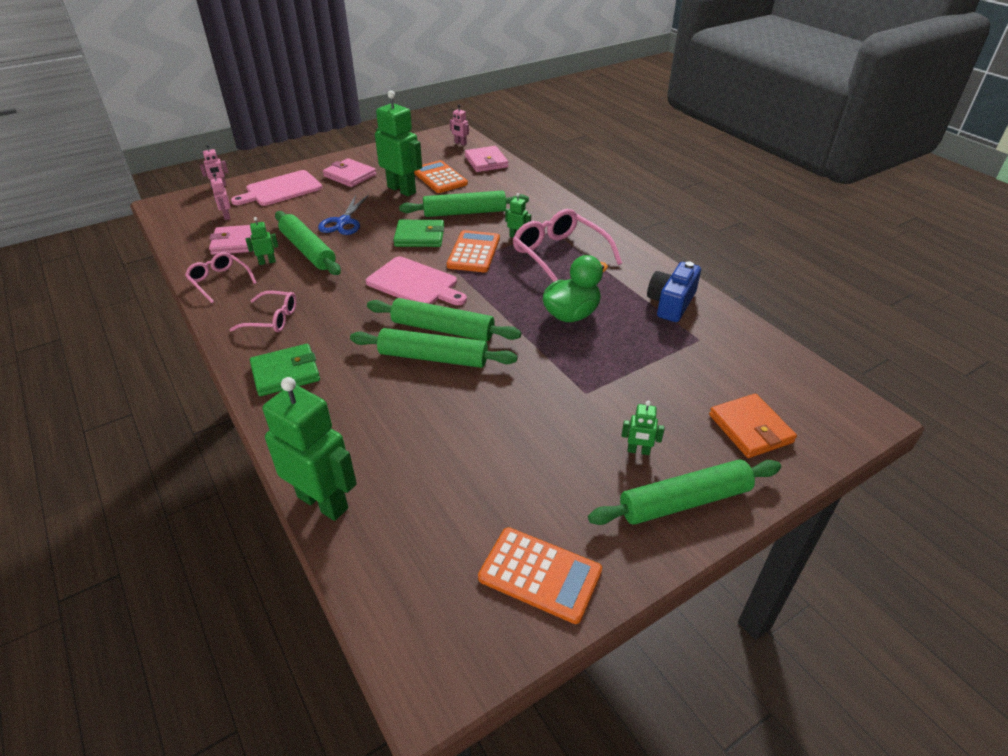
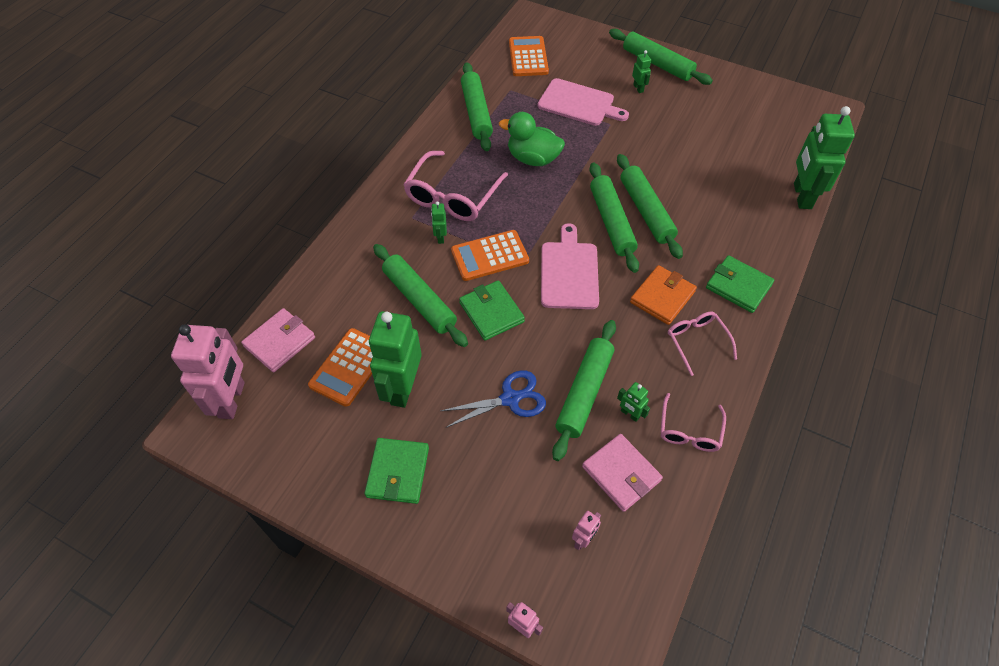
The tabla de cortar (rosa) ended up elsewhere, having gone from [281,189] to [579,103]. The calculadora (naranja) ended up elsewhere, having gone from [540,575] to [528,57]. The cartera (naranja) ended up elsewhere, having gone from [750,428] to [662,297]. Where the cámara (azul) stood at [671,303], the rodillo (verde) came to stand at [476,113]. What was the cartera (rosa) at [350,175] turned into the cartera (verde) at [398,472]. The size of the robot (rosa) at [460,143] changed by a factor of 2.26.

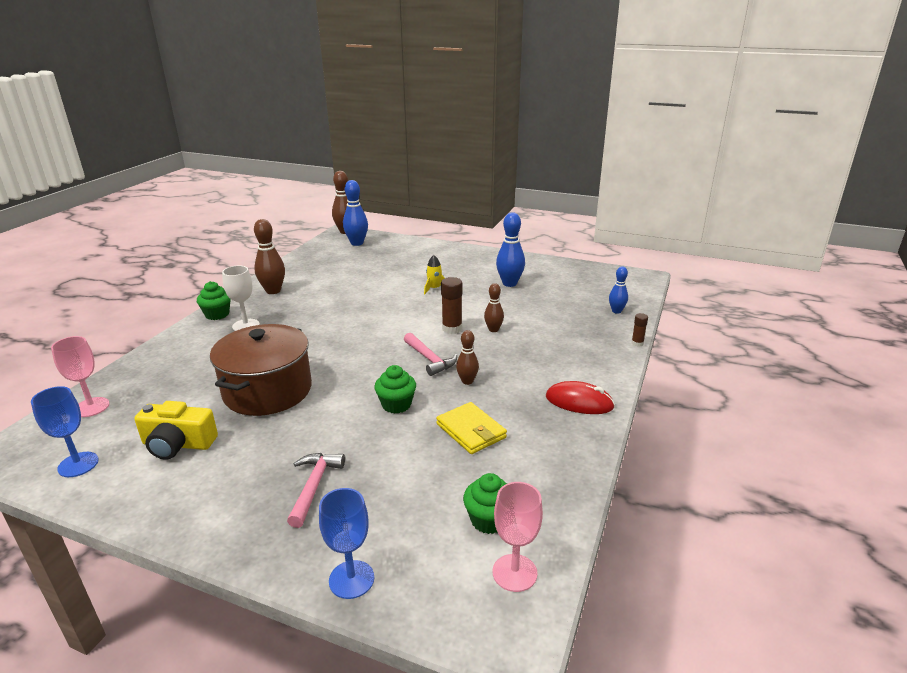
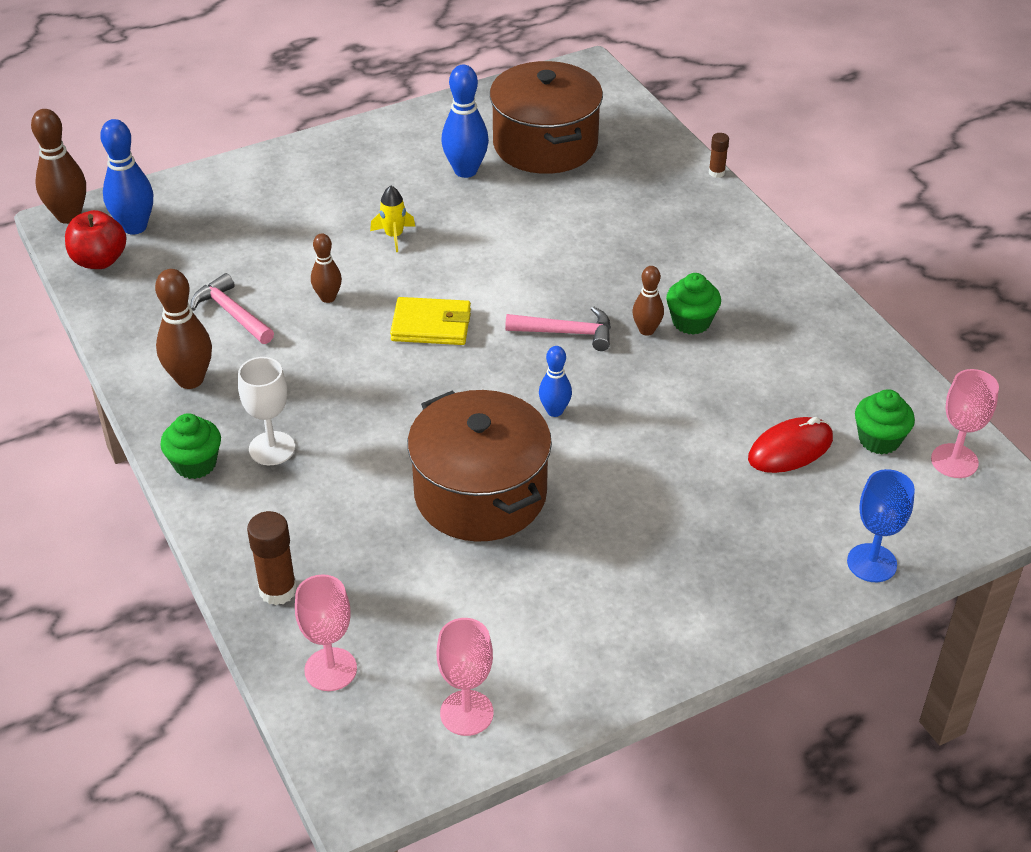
The second view lost the cámara (amarillo) at [178,444]. The second view gained the manzana (rojo) at [99,260]. The second view gained the olla (marrón) at [545,144]. The martillo (rosa) ended up elsewhere, having gone from [314,486] to [232,313]. The magdalena (verde) ended up elsewhere, having gone from [396,405] to [691,322]. The cartera (amarillo) ended up elsewhere, having gone from [471,431] to [431,325]. The barra de pegamento (marrón) ended up elsewhere, having gone from [452,329] to [278,590]. The bolo (marrón) ended up elsewhere, having gone from [493,330] to [328,298]. The ratón (rojo) ended up elsewhere, having gone from [579,402] to [790,449]. The bolo (azul) ended up elsewhere, having gone from [616,311] to [554,411]. What was the copa (azul) at [78,464] turned into the copa (rosa) at [466,713].

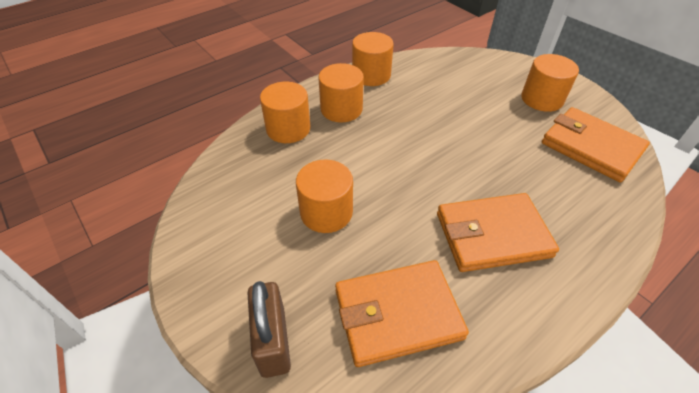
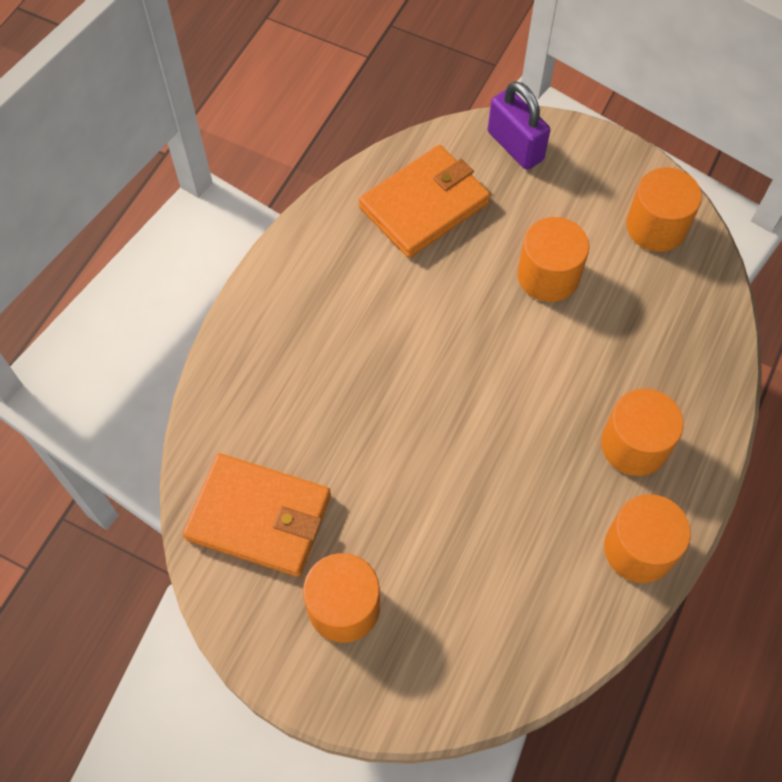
The second view lost the cartera (naranja) at [492,235]. The cilindro (naranja) ended up elsewhere, having gone from [288,129] to [656,226]. What was the candado (marrón) at [273,341] turned into the candado (morado) at [515,146].

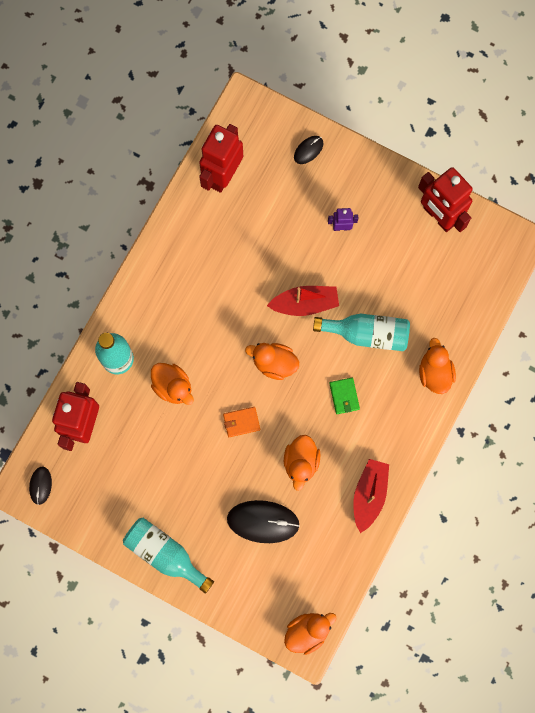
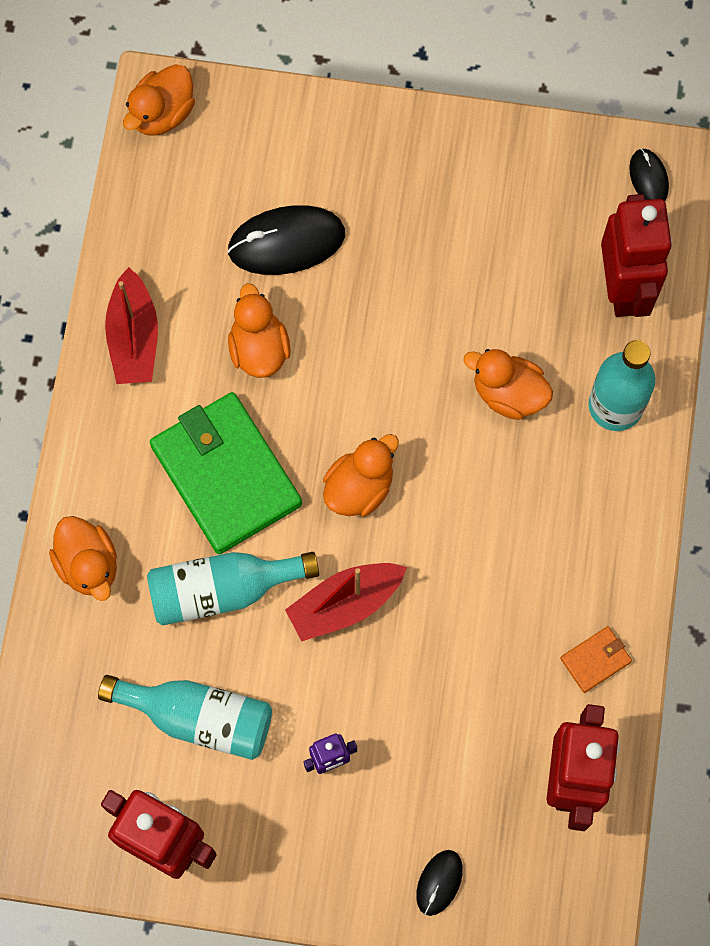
The botella (turquesa) ended up elsewhere, having gone from [165,554] to [198,718]. The cartera (naranja) ended up elsewhere, having gone from [241,422] to [595,660]. The pato (naranja) at [274,363] ended up facing another way, 45 degrees counterclockwise from before. The size of the cartera (verde) at [344,396] changed by a factor of 2.38.

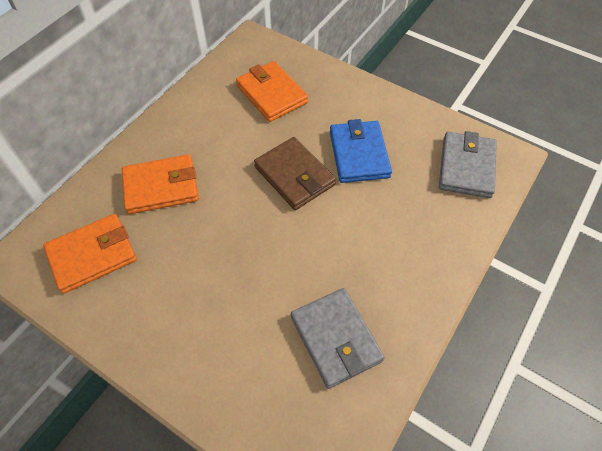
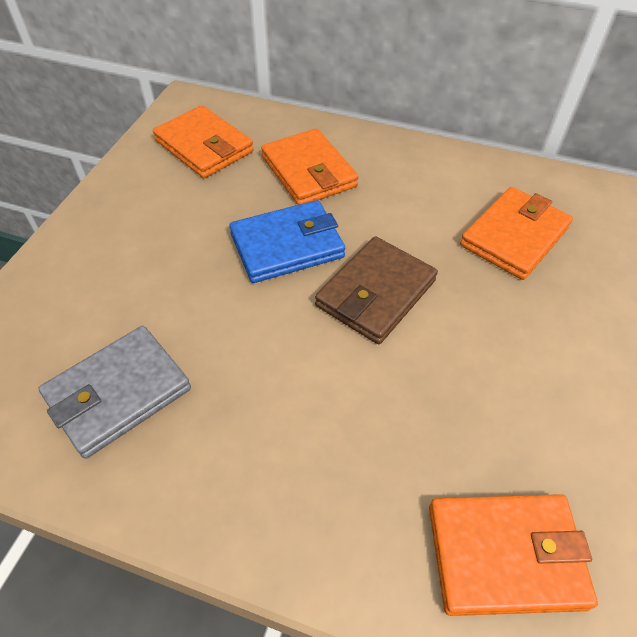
The cartera (azul) ended up elsewhere, having gone from [359,154] to [287,245]. What was the cartera (gris) at [466,167] turned into the cartera (naranja) at [505,555].

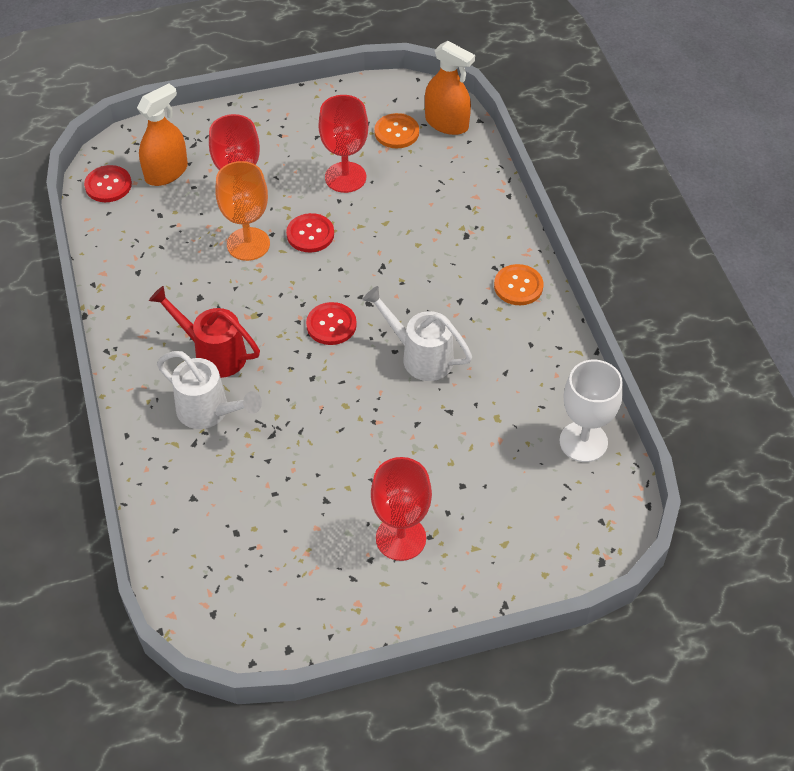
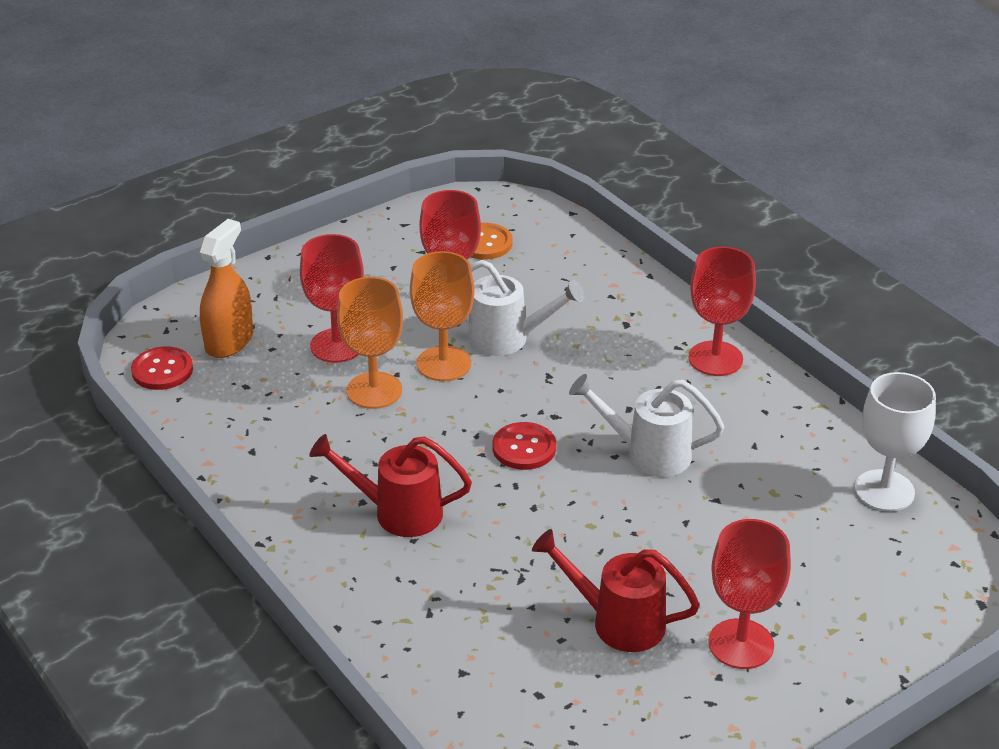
The second view lost the pulverizador (naranja) at [446,123]. The second view gained the regadera (rojo) at [618,622]. The regadera (blanco) ended up elsewhere, having gone from [209,411] to [507,339]. Where the botón (rojo) stood at [310,234], the copa (naranja) came to stand at [443,364]. Where the botón (naranja) stood at [518,286], the copa (rojo) came to stand at [715,359].

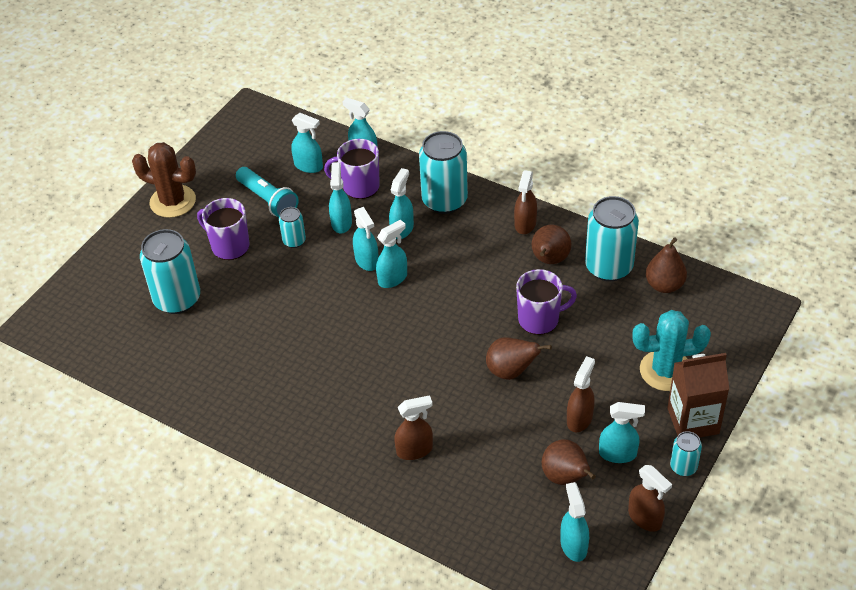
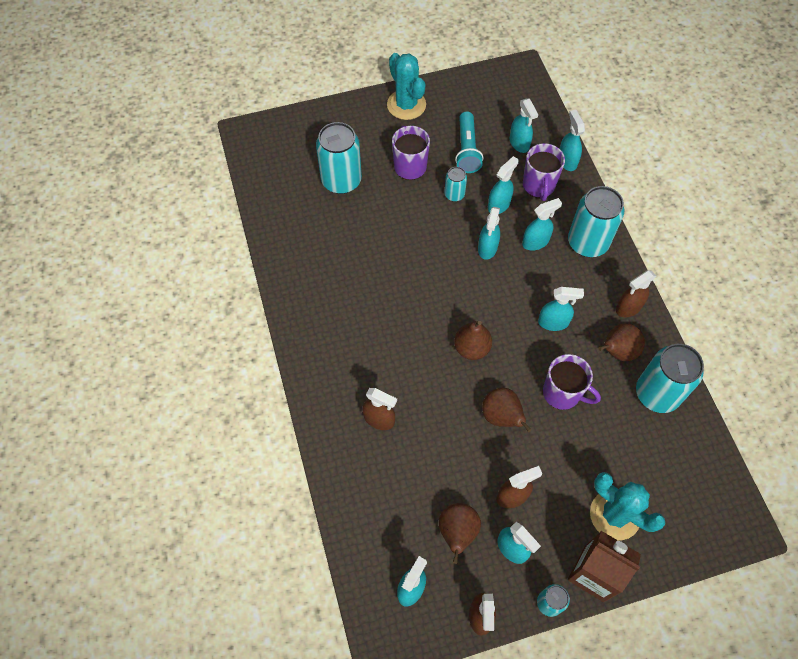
The pulverizador (turquesa) ended up elsewhere, having gone from [393,278] to [553,322]. The pera (marrón) ended up elsewhere, having gone from [664,285] to [471,348]. What was the cactus (marrón) at [173,201] turned into the cactus (turquesa) at [406,105]. The taza (morado) at [360,186] ended up facing another way, 135 degrees counterclockwise from before.

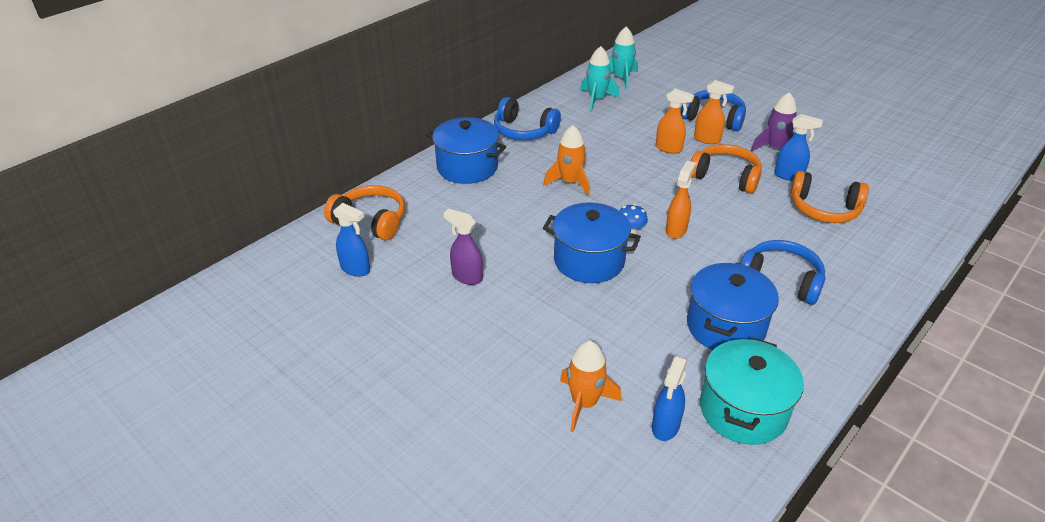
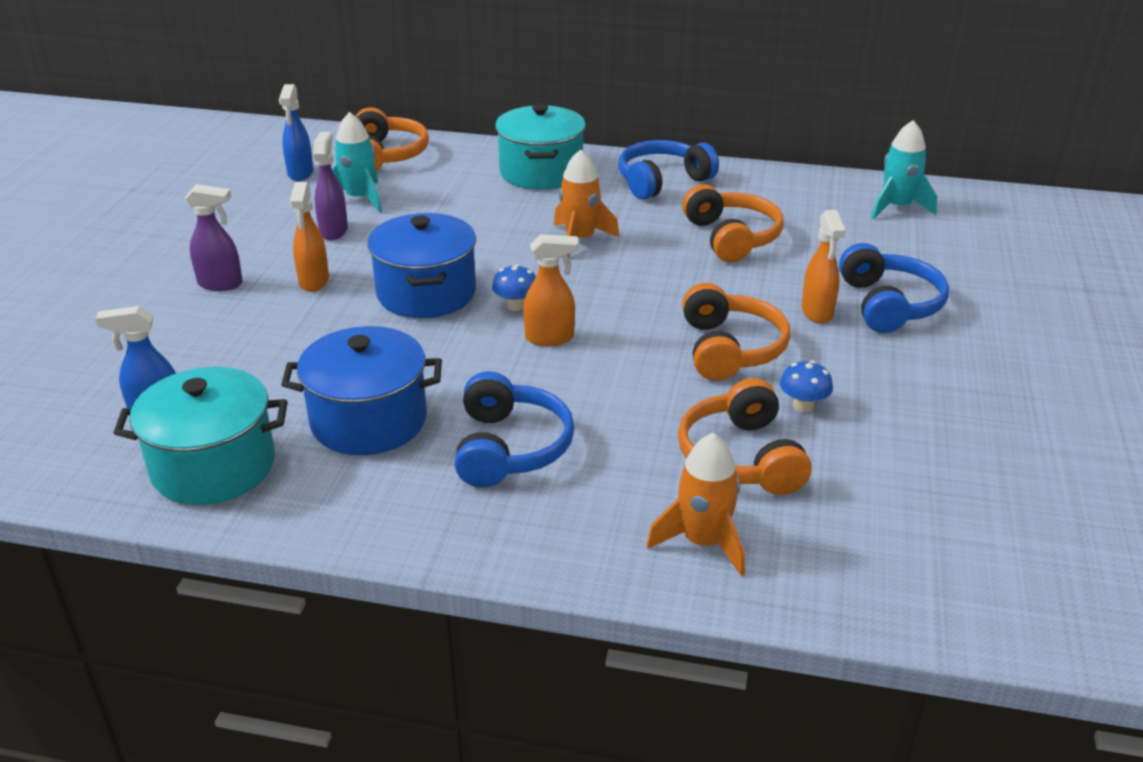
The second view lost the cohete (morado) at [775,148]. The second view gained the pulverizador (morado) at [221,284]. The second view gained the auriculares (naranja) at [732,237]. The cohete (naranja) ended up elsewhere, having gone from [584,403] to [702,542]. The cohete (turquesa) ended up elsewhere, having gone from [596,99] to [359,198]. The pulverizador (naranja) ended up elsewhere, having gone from [669,148] to [314,281]. Where the pulverizador (azul) stood at [789,176], the seta (azul) came to stand at [803,405]. What was the olla (azul) at [467,167] turned into the olla (turquesa) at [541,172]. The auriculares (azul) at [524,131] ended up facing another way, 60 degrees clockwise from before.

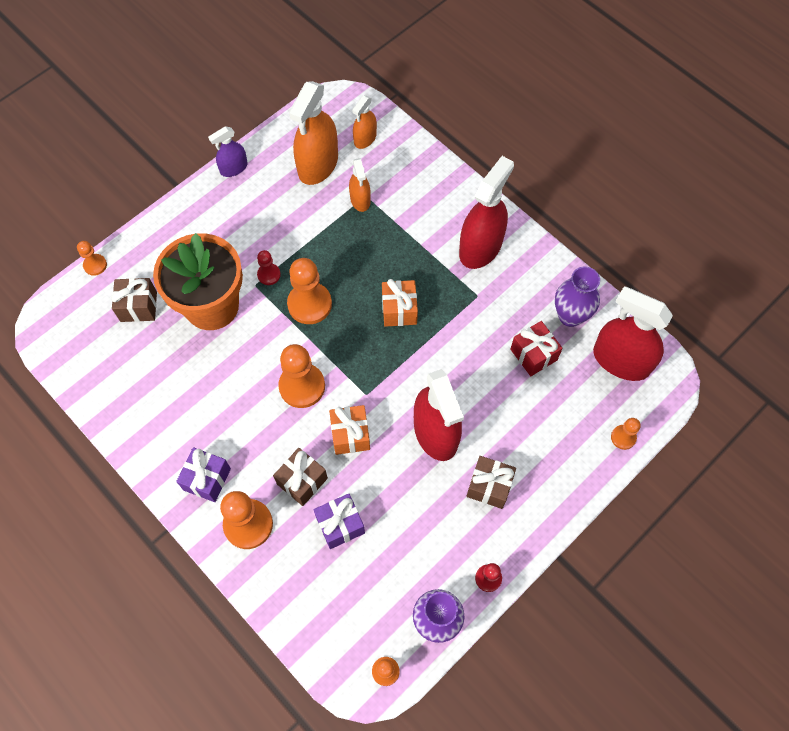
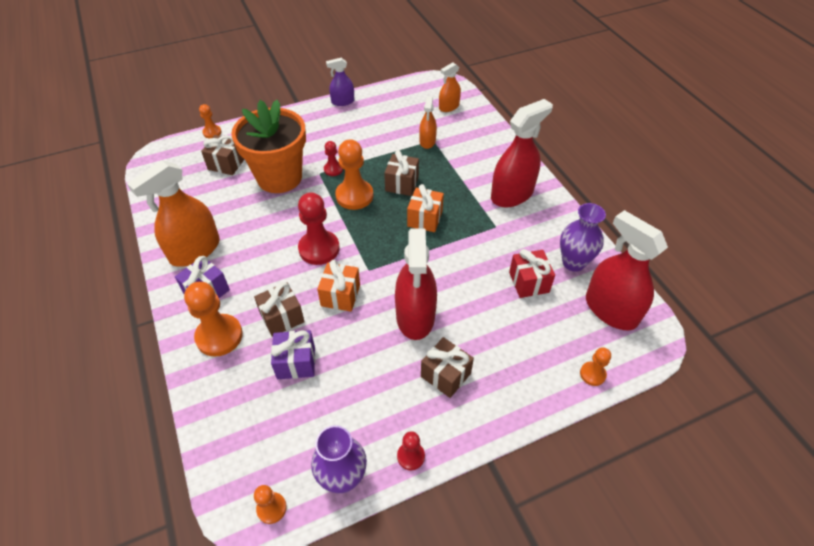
The second view gained the regalo (marrón) at [402,184]. The pulverizador (naranja) ended up elsewhere, having gone from [318,164] to [195,250]. What was the peón (naranja) at [302,386] turned into the peón (rojo) at [319,249].

